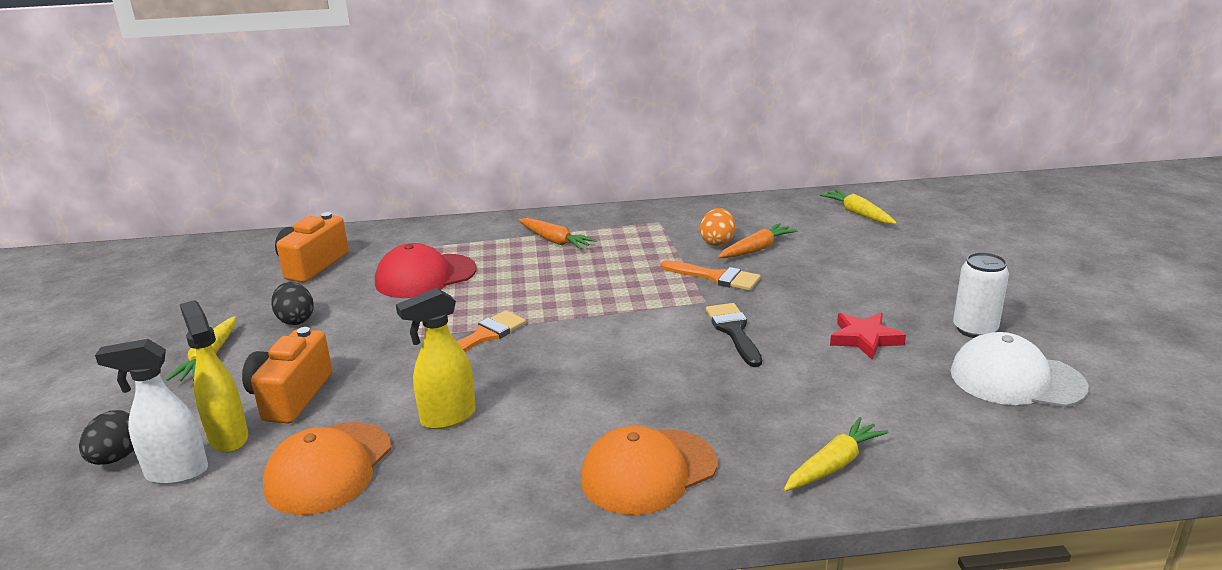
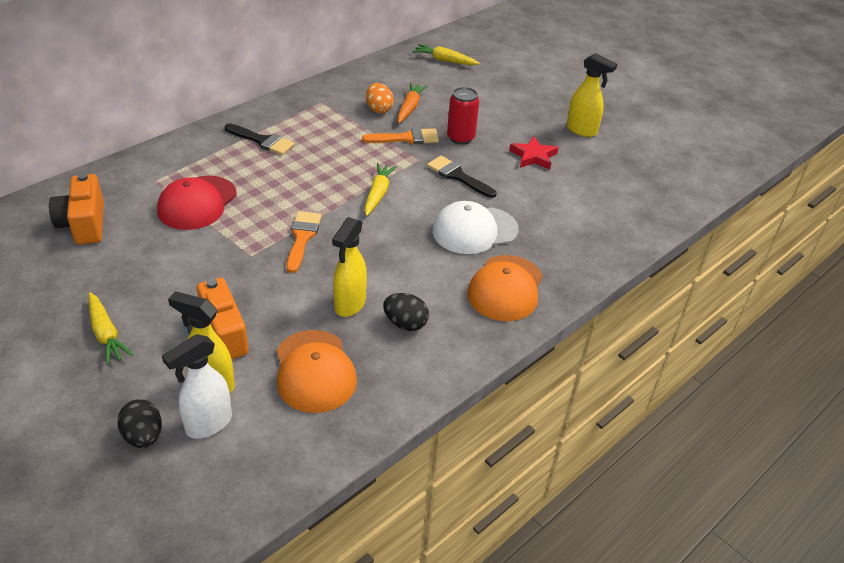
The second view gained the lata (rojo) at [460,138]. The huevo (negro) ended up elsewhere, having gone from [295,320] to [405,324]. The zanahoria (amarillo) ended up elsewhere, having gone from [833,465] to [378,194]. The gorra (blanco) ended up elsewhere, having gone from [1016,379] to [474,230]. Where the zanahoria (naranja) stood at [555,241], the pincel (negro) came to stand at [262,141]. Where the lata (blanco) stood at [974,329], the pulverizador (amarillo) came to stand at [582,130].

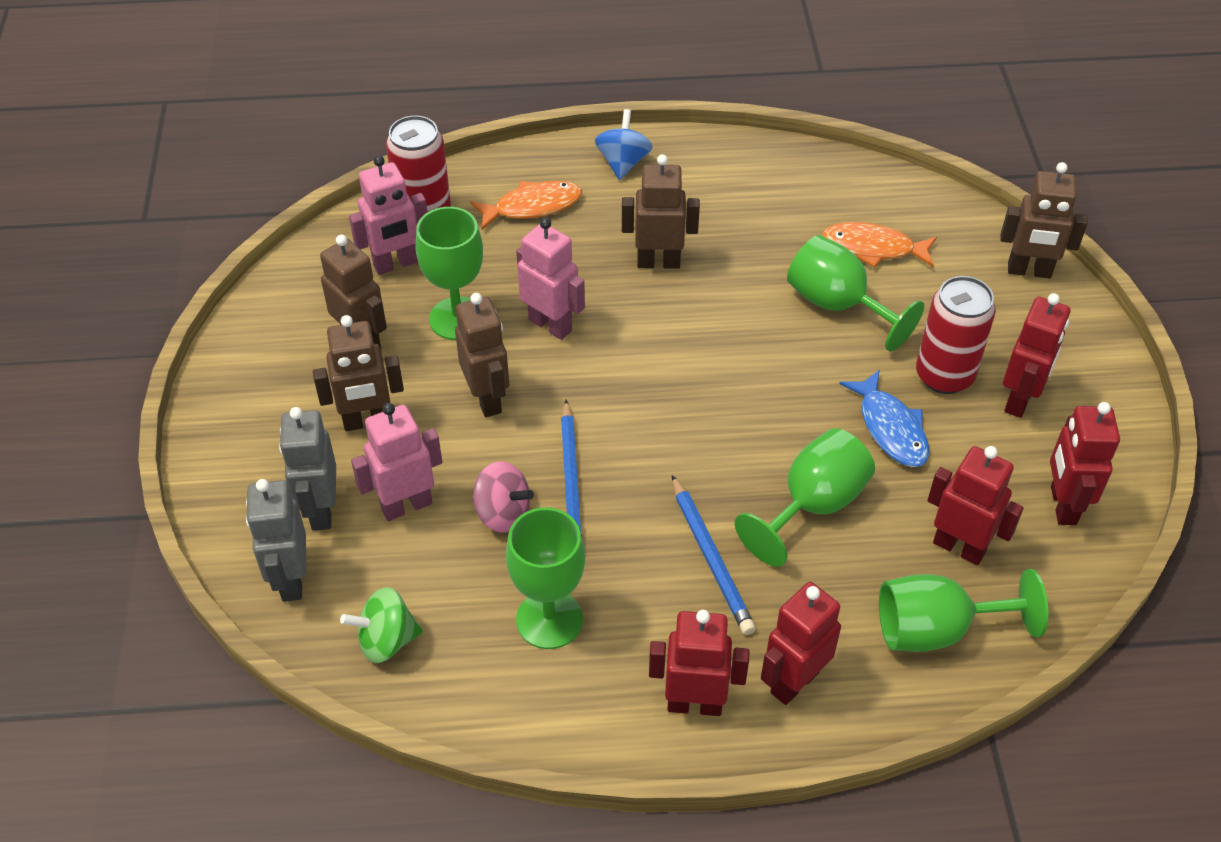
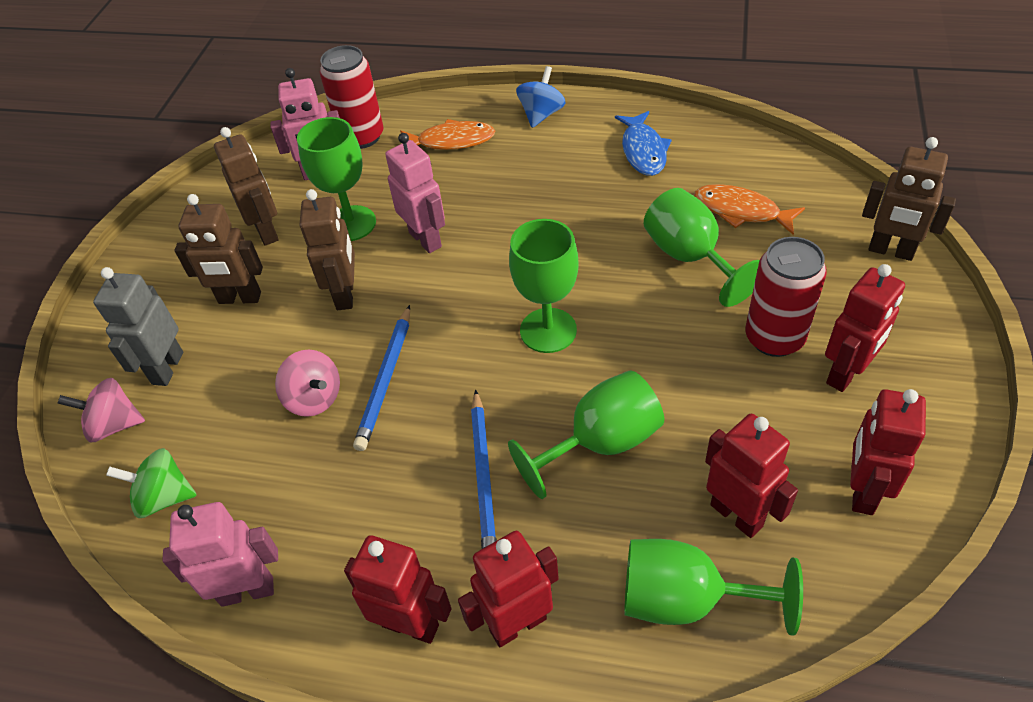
The second view lost the robot (marrón) at [658,262]. The robot (rosa) ended up elsewhere, having gone from [406,505] to [247,591]. The copa (verde) ended up elsewhere, having gone from [549,619] to [548,330]. The pez (azul) ended up elsewhere, having gone from [890,428] to [643,151]. Where the robot (gris) stood at [291,580], the peonza (rosa) came to stand at [114,425].

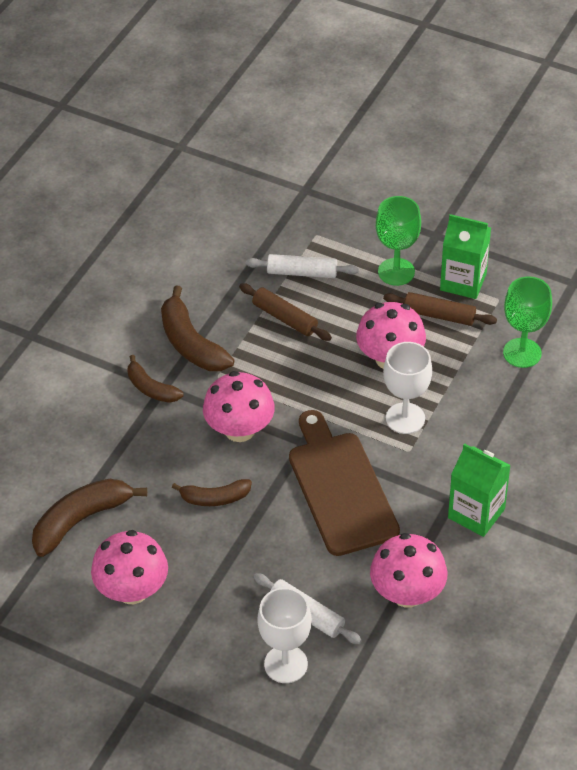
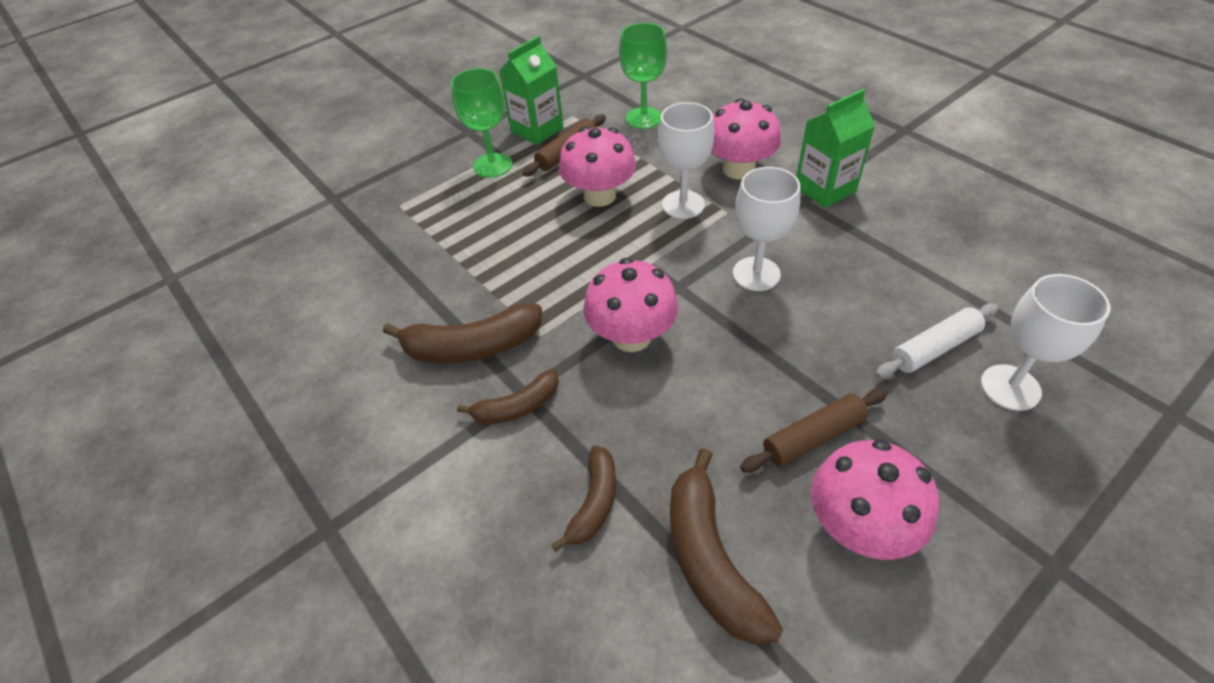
The second view lost the rodillo (blanco) at [302,273]. The plátano (marrón) ended up elsewhere, having gone from [215,498] to [594,503]. The rodillo (marrón) ended up elsewhere, having gone from [285,318] to [813,437]. The seta (rosa) ended up elsewhere, having gone from [407,593] to [738,169]. Where the tabla de cortar (marrón) stood at [340,488], the copa (blanco) came to stand at [756,274].

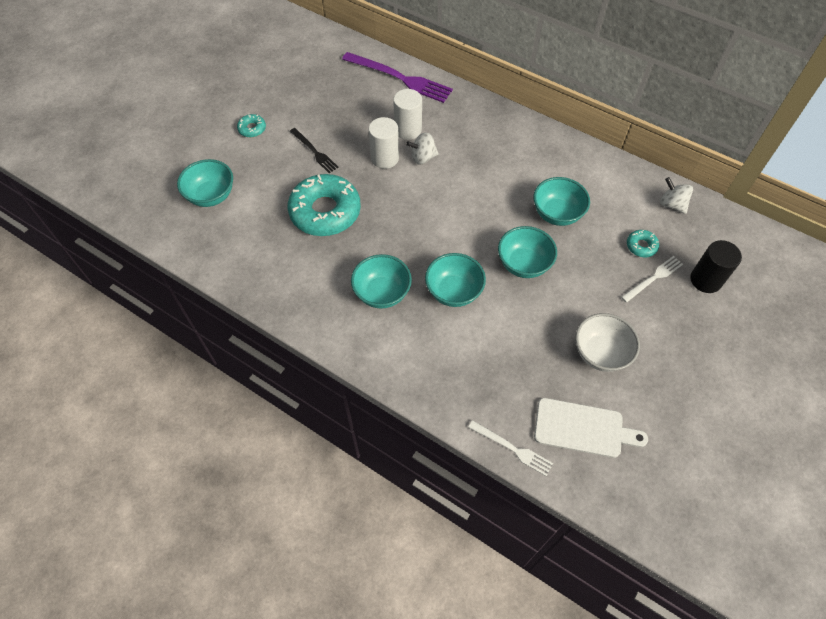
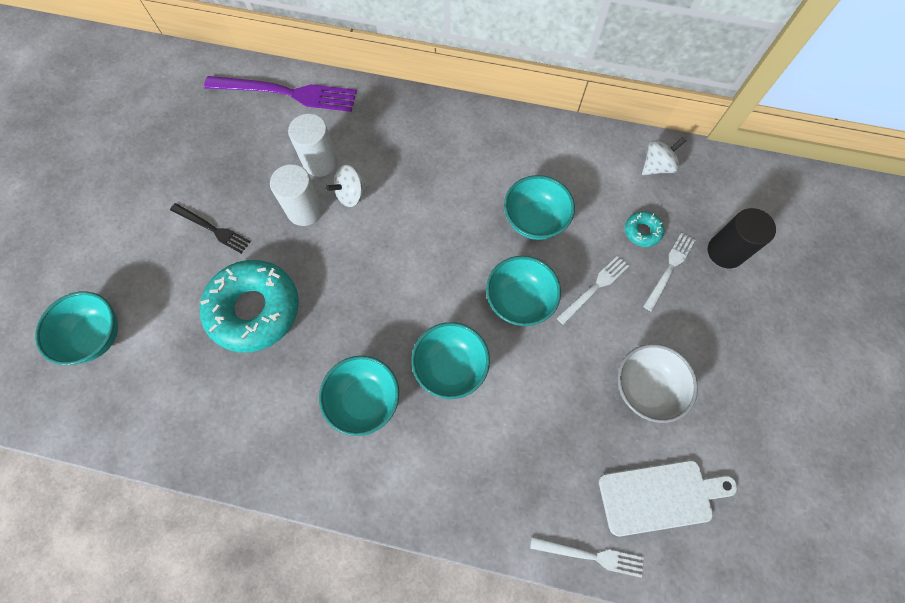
The second view lost the rosquilla (turquesa) at [252,129]. The second view gained the tenedor (blanco) at [594,288]. The peonza (blanco) at [672,204] ended up facing another way, 120 degrees clockwise from before.

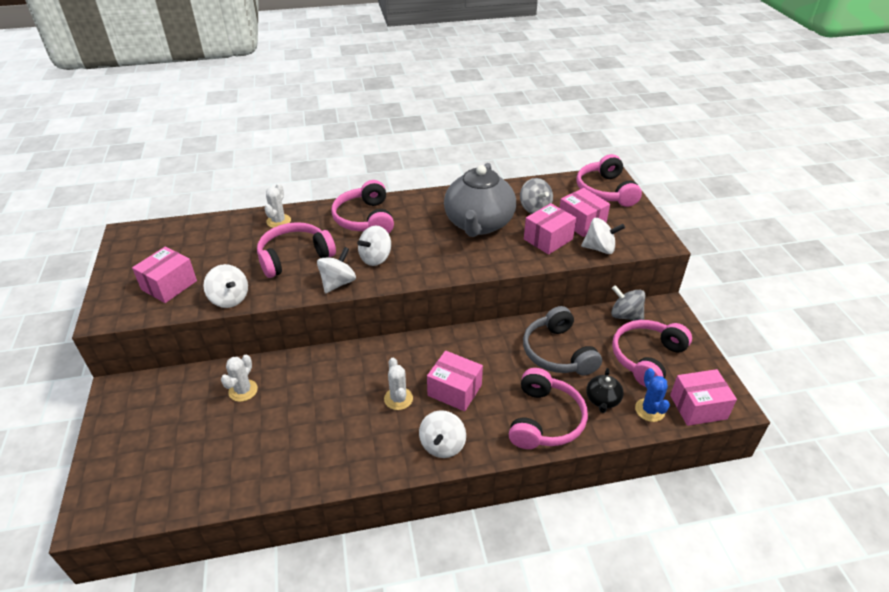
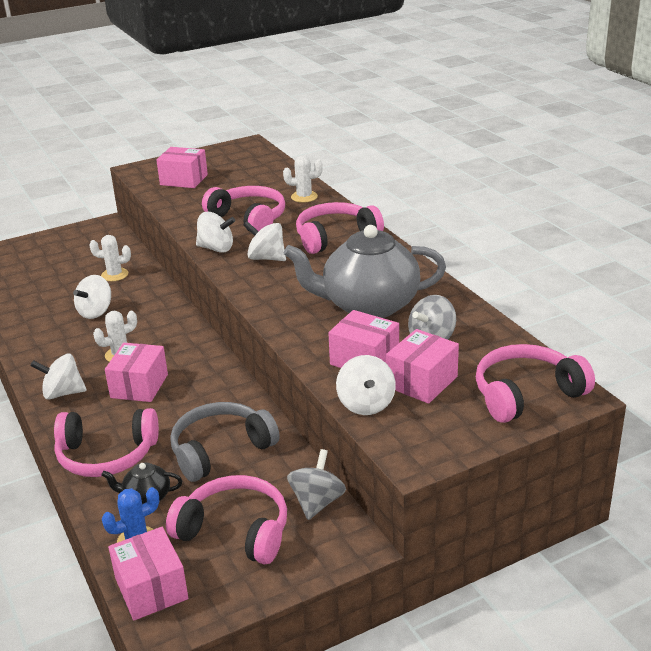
The peonza (blanco) ended up elsewhere, having gone from [229,299] to [95,312].

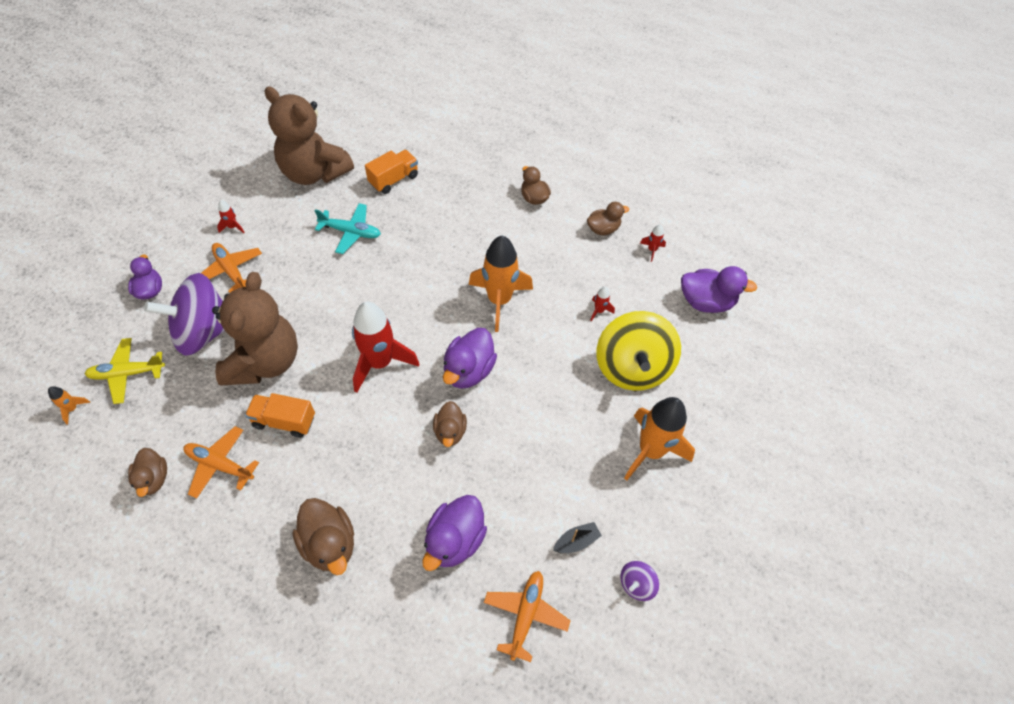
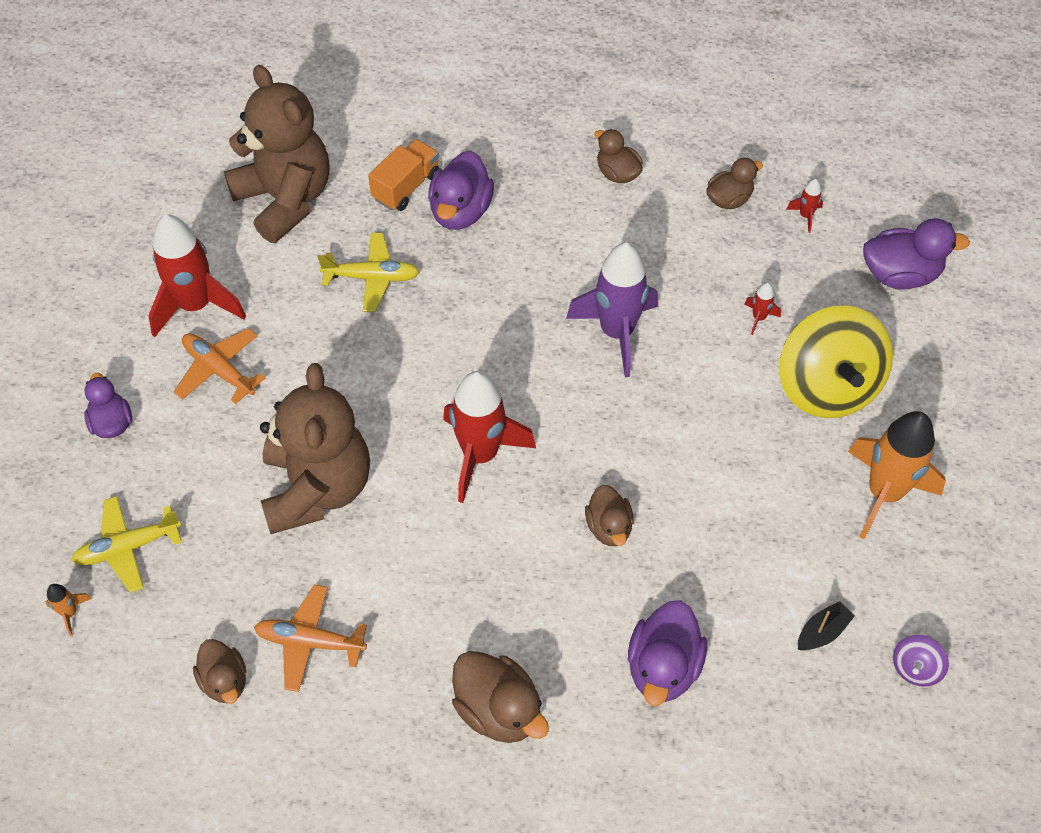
The second view lost the peonza (morado) at [203,332]. The second view lost the camión (naranja) at [284,421]. The second view lost the avión (naranja) at [525,615]. The pato (morado) ended up elsewhere, having gone from [468,370] to [460,211]. What was the avión (turquesa) at [351,232] turned into the avión (amarillo) at [372,277]. What was the cohete (naranja) at [499,300] turned into the cohete (morado) at [616,332]. The osito (marrón) at [314,172] ended up facing another way, 150 degrees counterclockwise from before. The size of the cohete (rojo) at [232,227] changed by a factor of 2.43.

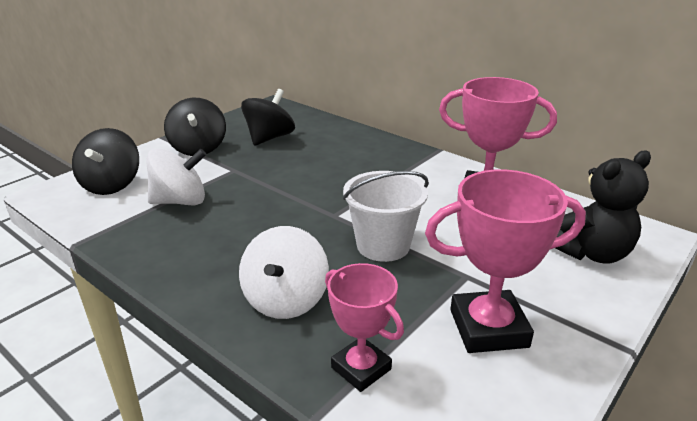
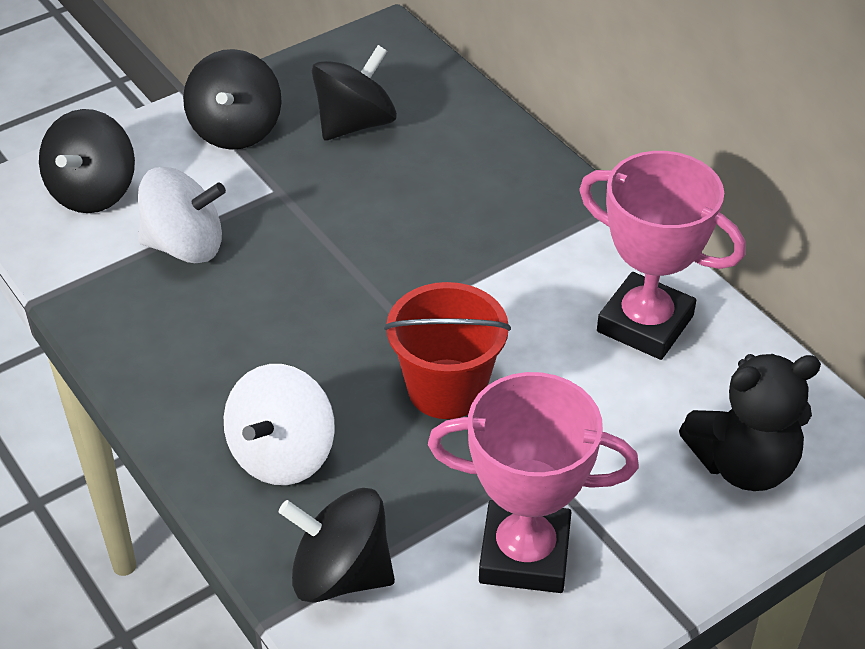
Where the trofeo (rosa) stood at [361,368], the peonza (negro) came to stand at [340,574]. What was the balde (blanco) at [383,245] turned into the balde (rojo) at [446,389].

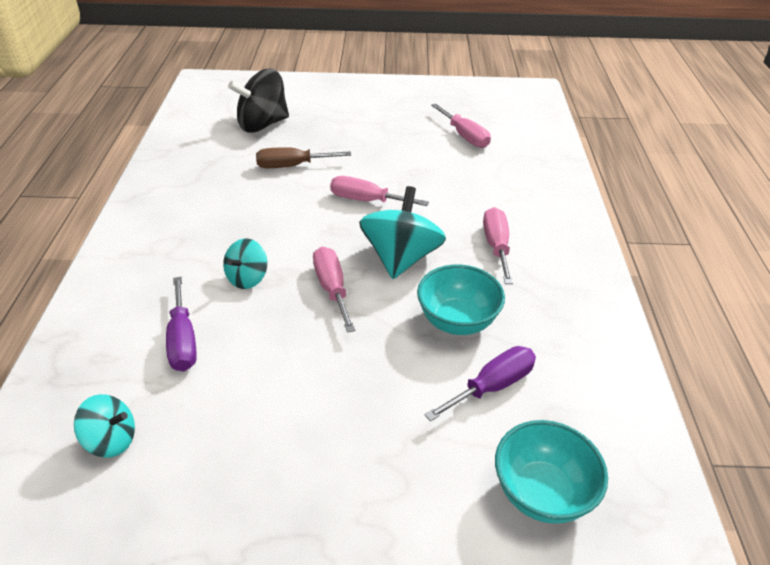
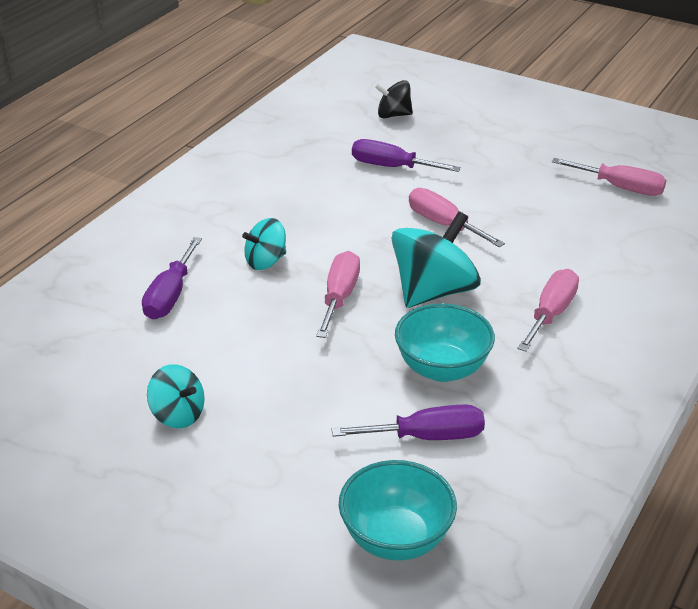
The peonza (turquesa) ended up elsewhere, having gone from [111,440] to [178,415]. What was the destornillador (marrón) at [292,166] turned into the destornillador (morado) at [391,167]. The destornillador (rosa) at [464,136] ended up facing another way, 60 degrees counterclockwise from before. The size of the peonza (negro) at [262,124] changed by a factor of 0.56.

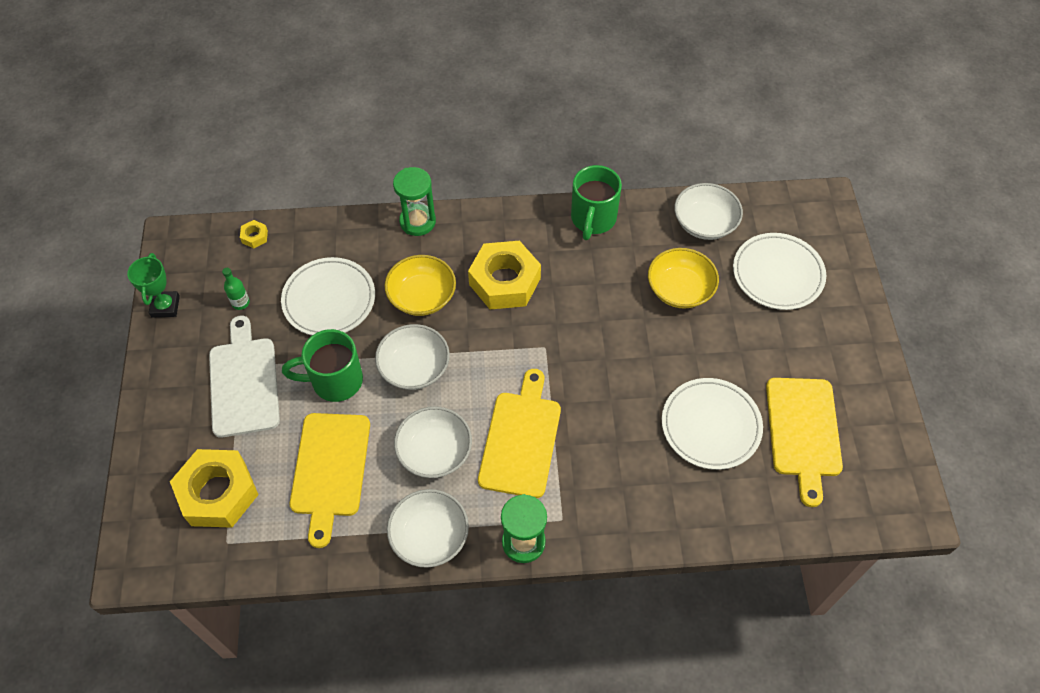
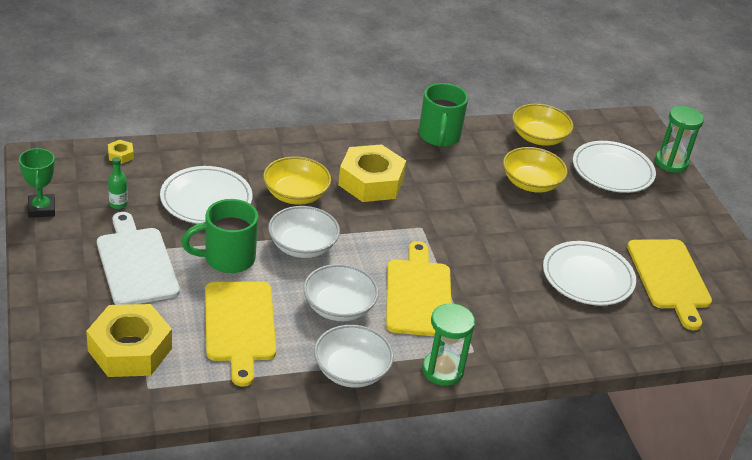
The reloj de arena (verde) ended up elsewhere, having gone from [417,221] to [671,163]. What was the cuenco (blanco) at [705,223] turned into the cuenco (amarillo) at [538,137].

